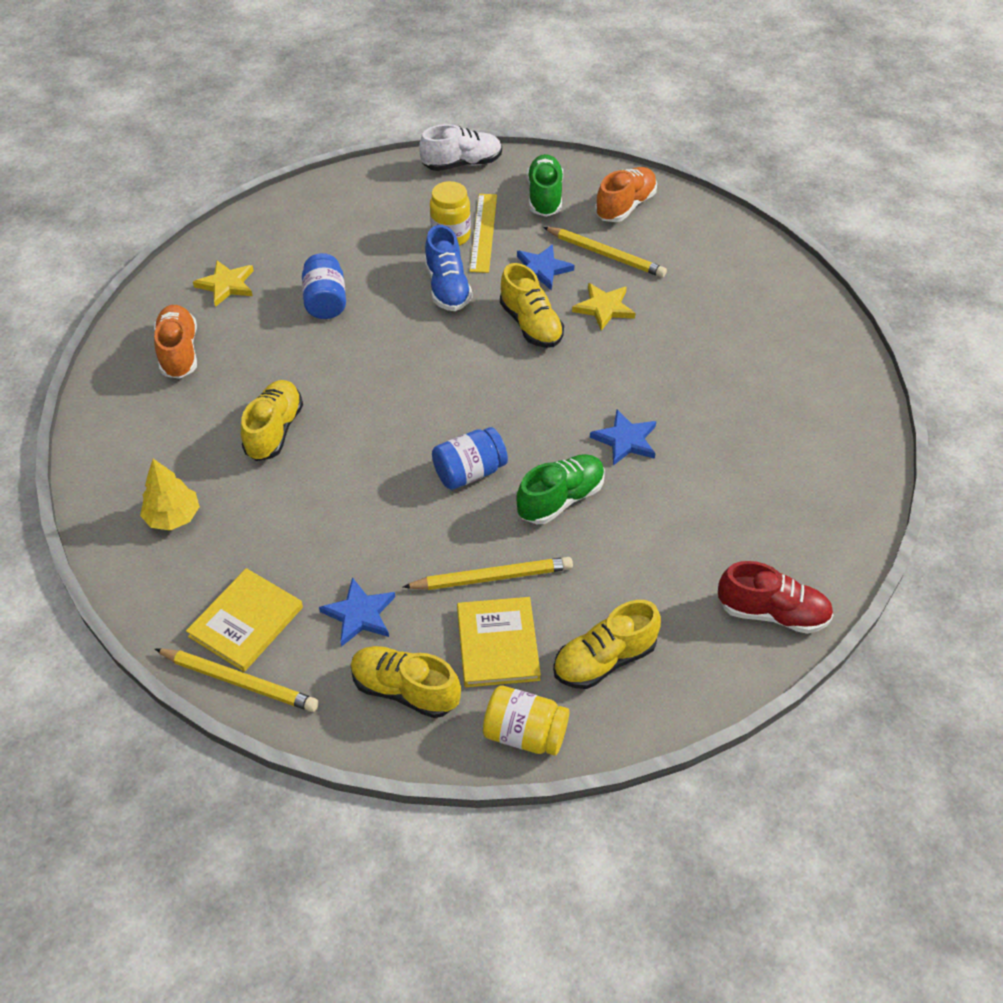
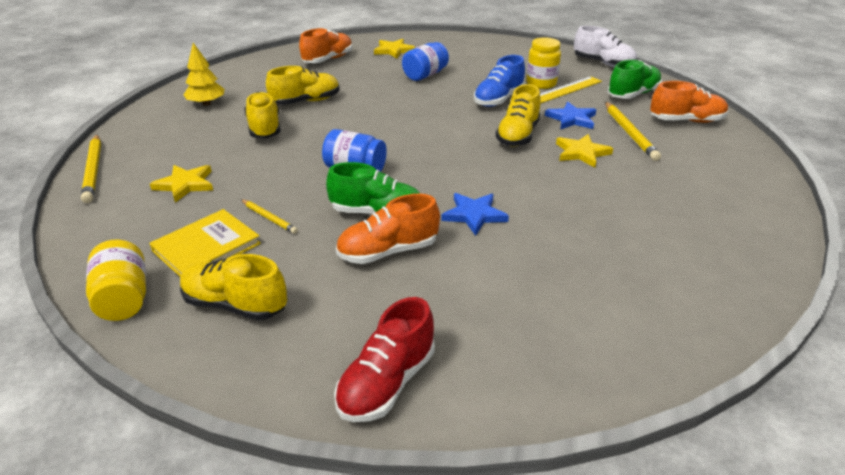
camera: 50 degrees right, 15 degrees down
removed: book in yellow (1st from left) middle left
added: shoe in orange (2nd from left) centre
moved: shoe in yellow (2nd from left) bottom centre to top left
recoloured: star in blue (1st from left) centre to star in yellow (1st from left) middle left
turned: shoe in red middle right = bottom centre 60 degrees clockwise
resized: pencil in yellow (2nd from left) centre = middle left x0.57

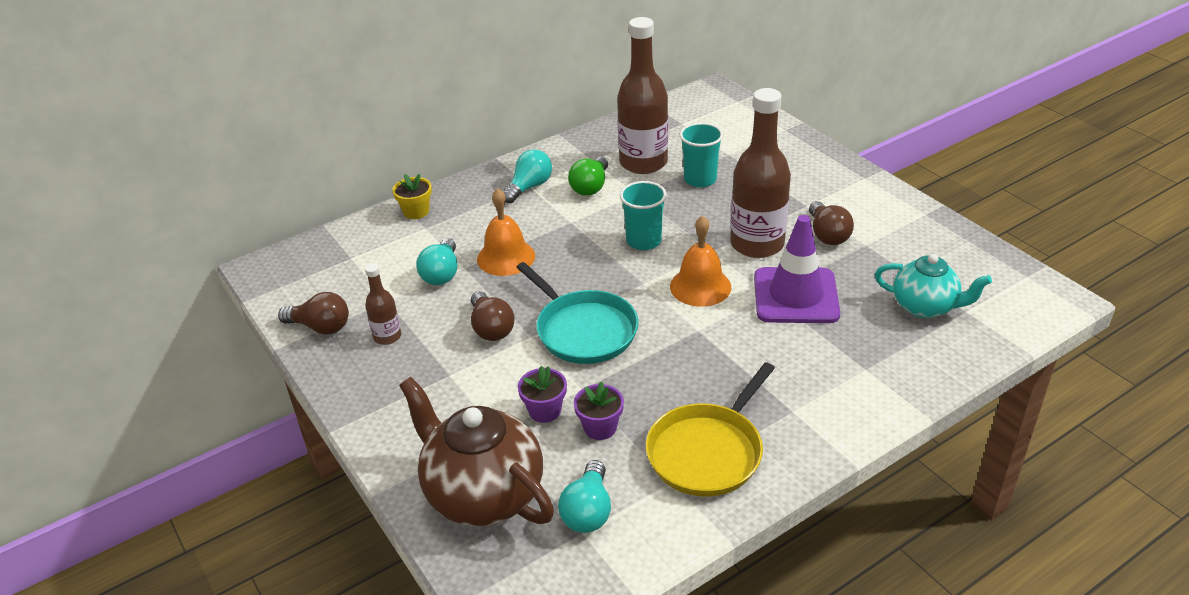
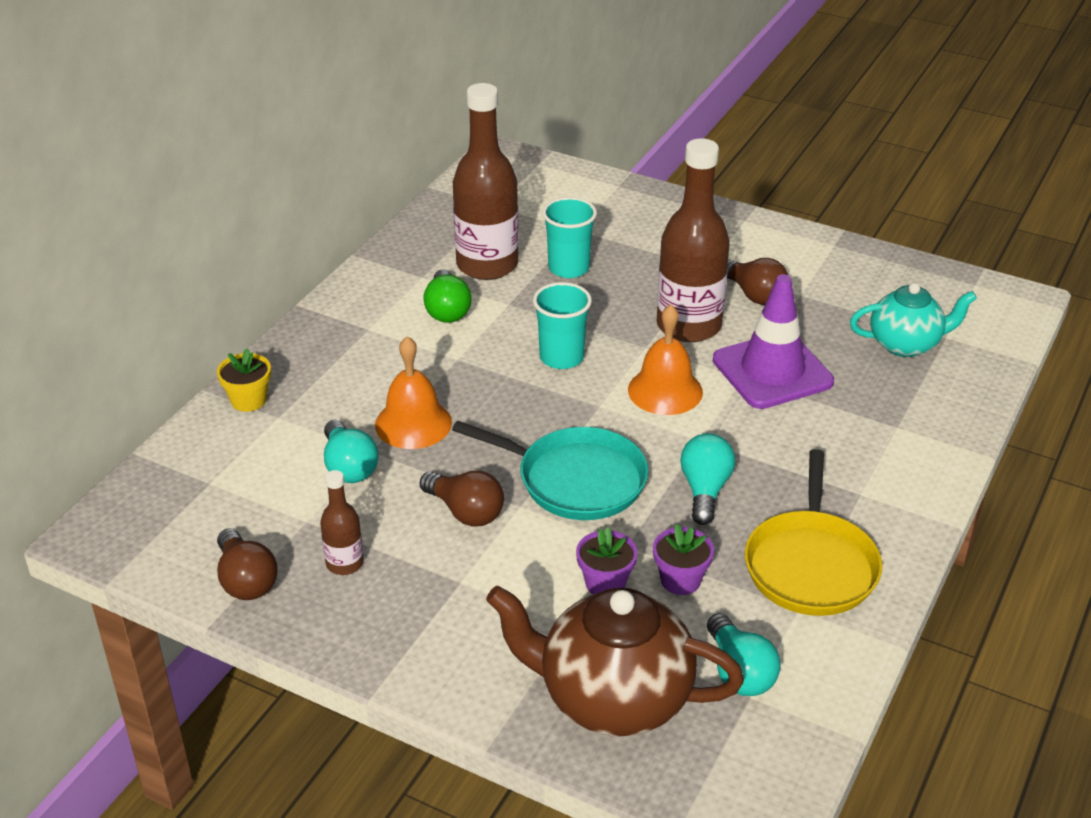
camera: 30 degrees left, 0 degrees up
moved: light bulb in turquoise (2nd from left) top centre to centre
turned: light bulb in brown (1st from left) middle left = bottom left 75 degrees clockwise

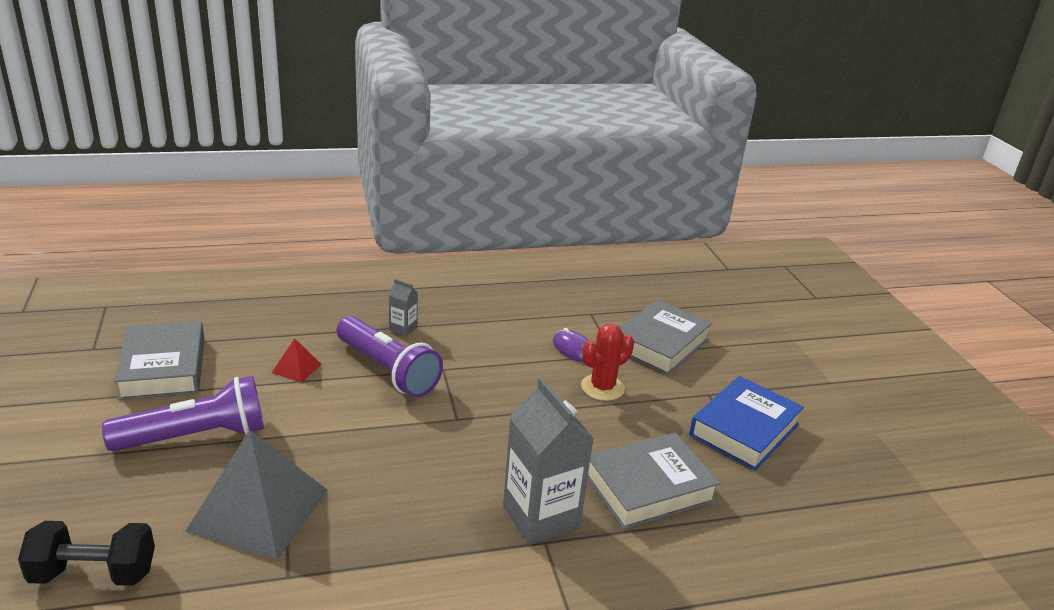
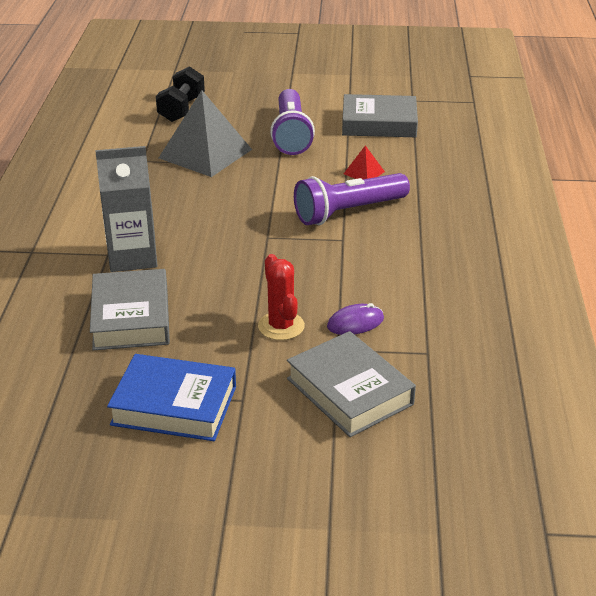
camera: 110 degrees right, 5 degrees up
removed: carton in grey (1st from left) centre
turned: book in blue bottom right = middle left 45 degrees counterclockwise

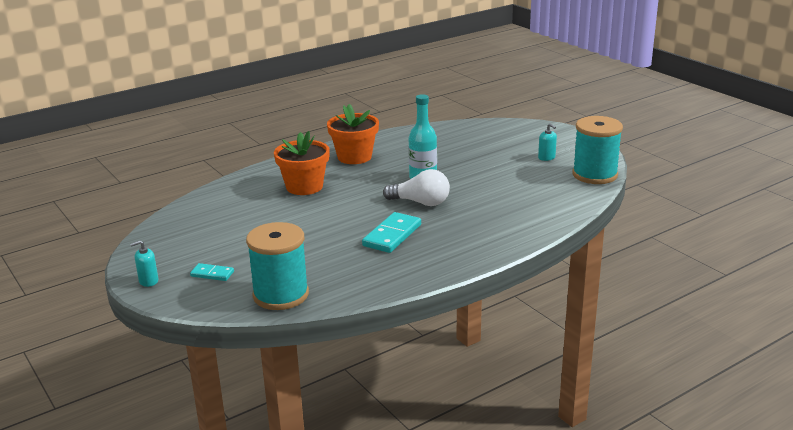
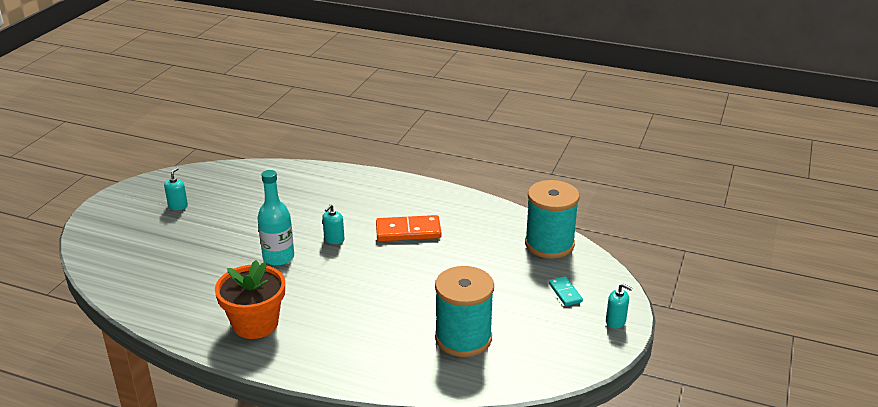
camera: 125 degrees left, 5 degrees up
removed: flower pot in orange (1st from left) centre
moved: spool in turquoise (2nd from left in the first image) middle right to spool in turquoise (1st from left) bottom centre
replaced: light bulb in white centre to soap dispenser in turquoise (2nd from left) centre
recoloured: domino in turquoise (2nd from left) centre to domino in orange centre

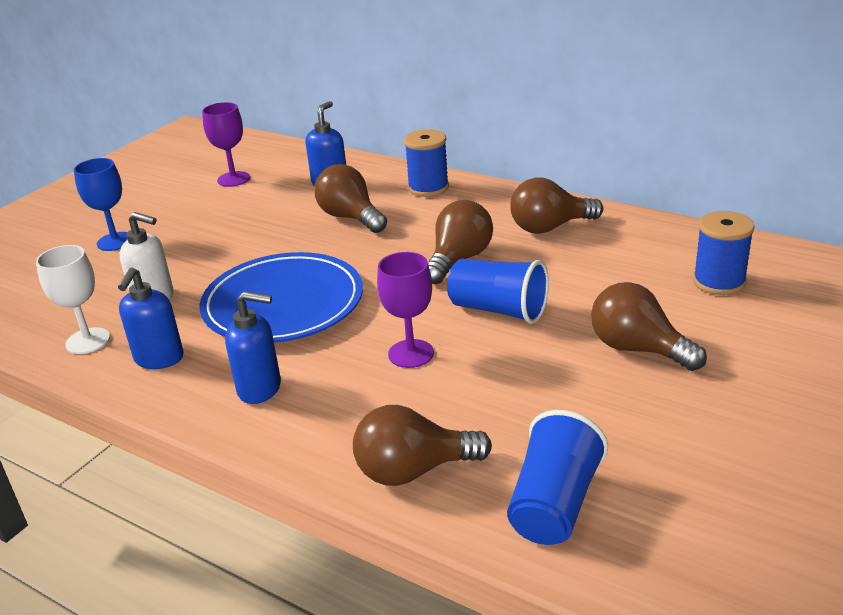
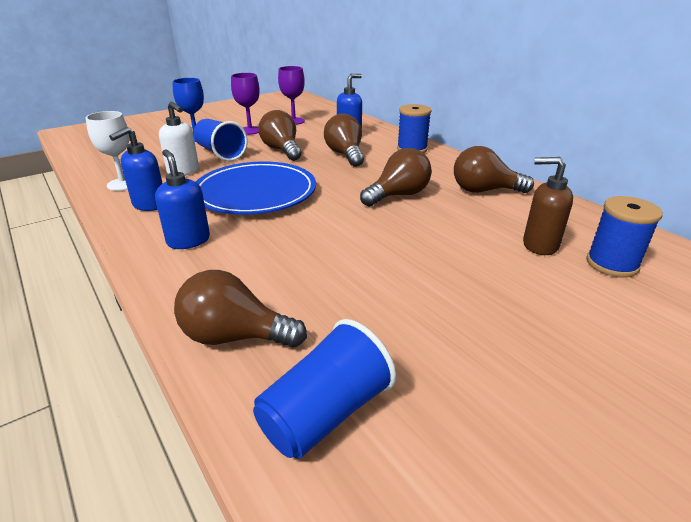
camera: 20 degrees right, 0 degrees up
added: soap dispenser in brown middle right
moved: cup in blue (1st from left) centre to top left; goblet in purple (2nd from left in the first image) centre to goblet in purple (1st from left) top centre; light bulb in brown (5th from left in the first image) middle right to light bulb in brown (2nd from left) top centre
turned: soap dispenser in blue (2nd from left) middle left = middle left 150 degrees counterclockwise

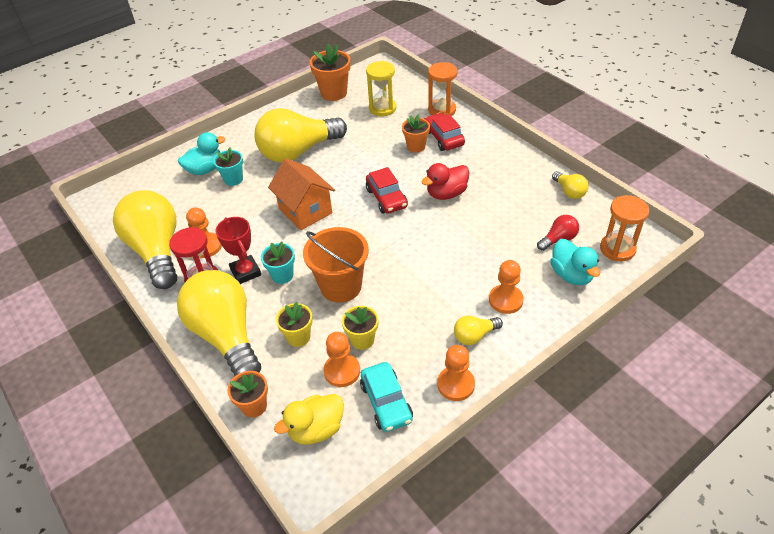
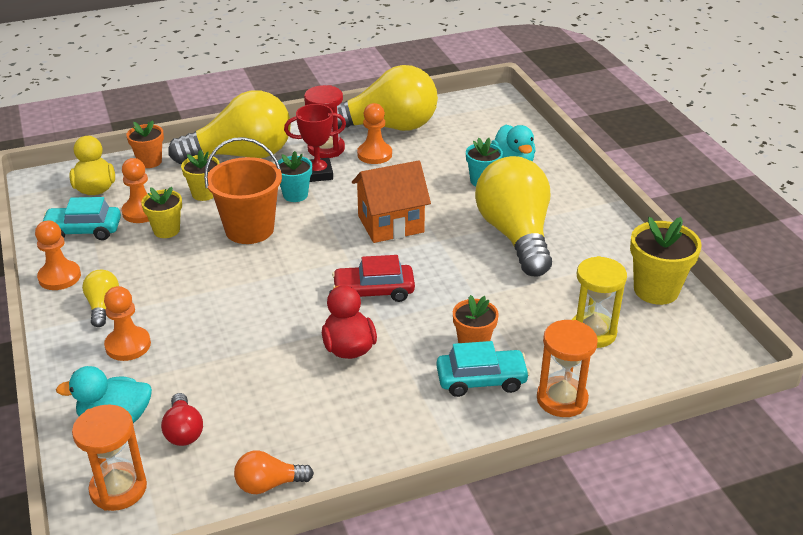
camera: 105 degrees right, 10 degrees down
recoloured: light bulb in yellow (5th from left) middle right to light bulb in orange bottom centre; car in red (2nd from left) top centre to car in turquoise (2nd from left) bottom centre; flower pot in orange (2nd from left) top centre to flower pot in yellow (3rd from left) middle right

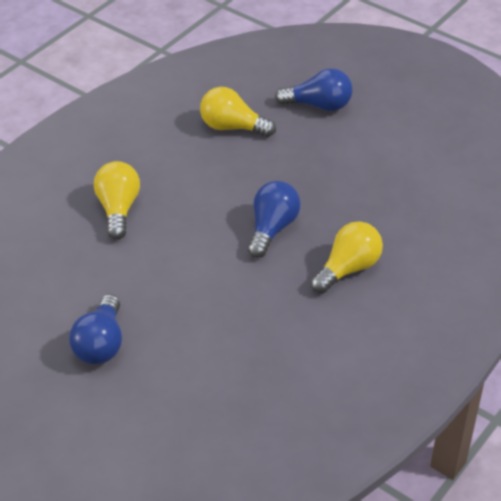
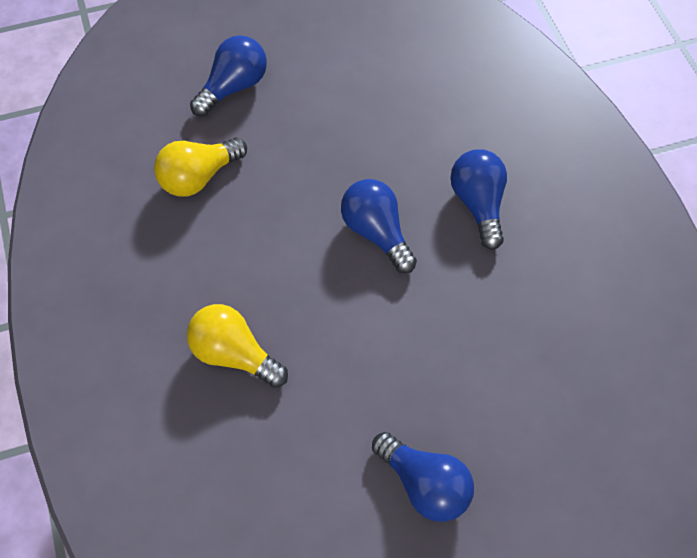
camera: 55 degrees left, 15 degrees up
recoloured: light bulb in yellow (3rd from left) middle right to light bulb in blue (4th from left) middle right

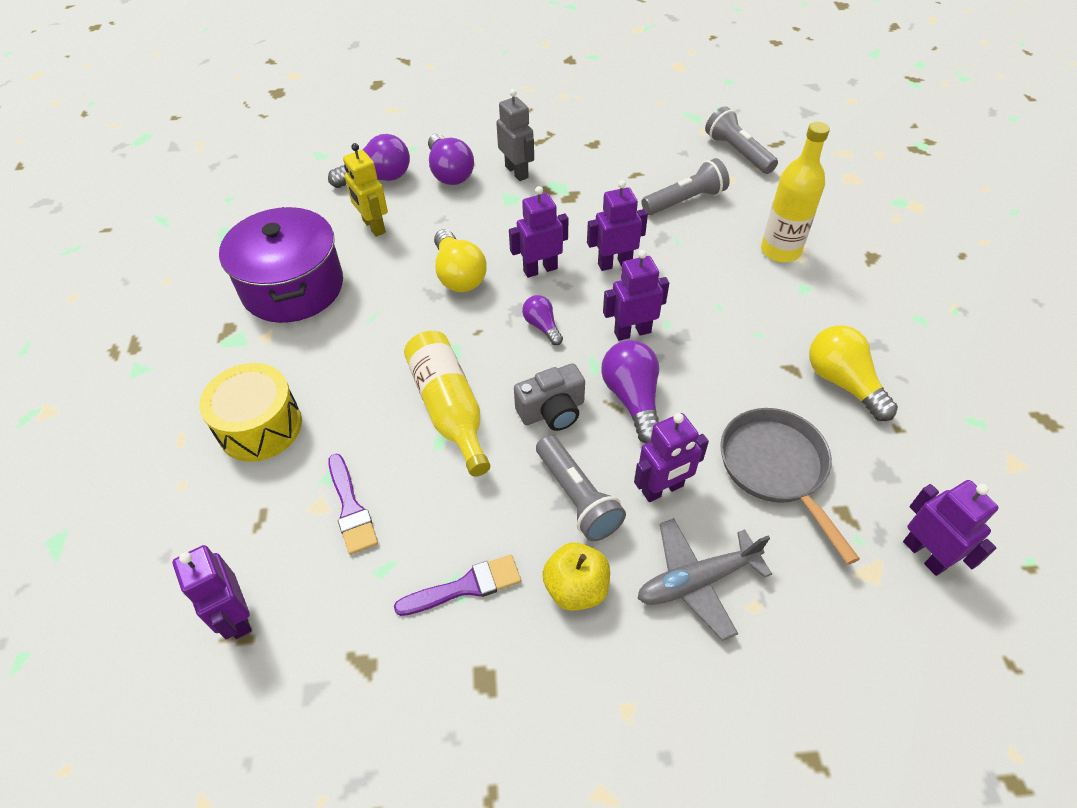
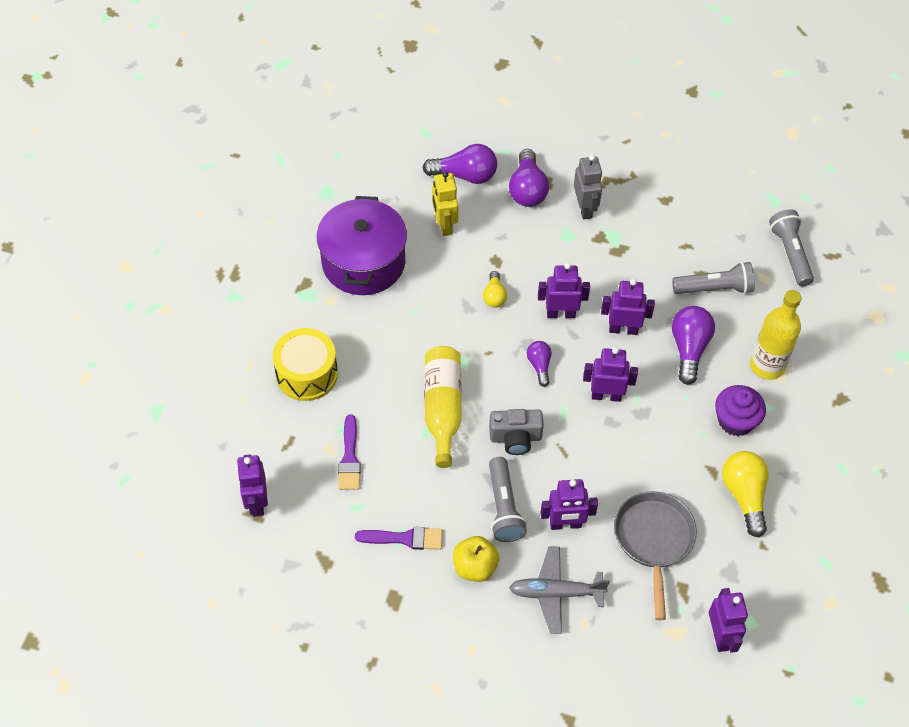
camera: 20 degrees right, 5 degrees up
added: cupcake in purple middle right
moved: light bulb in purple (4th from left) centre to middle right
resized: light bulb in yellow (1st from left) top centre = centre x0.58

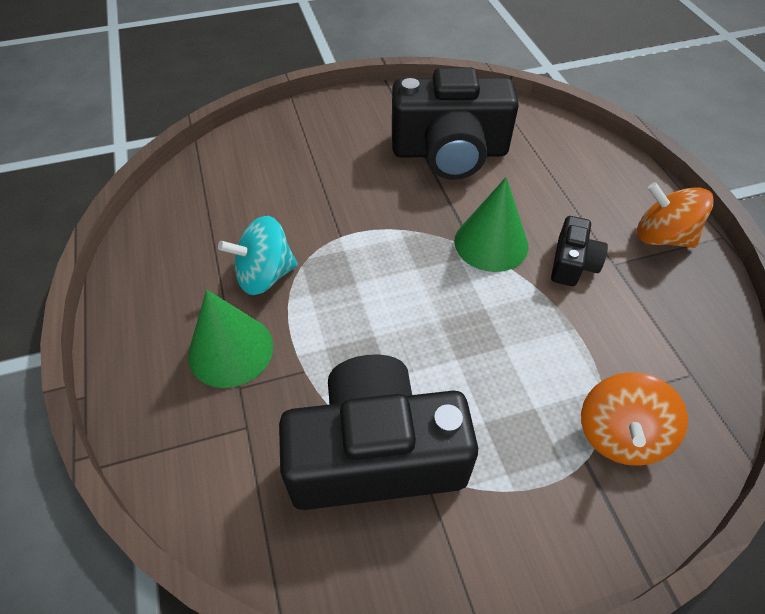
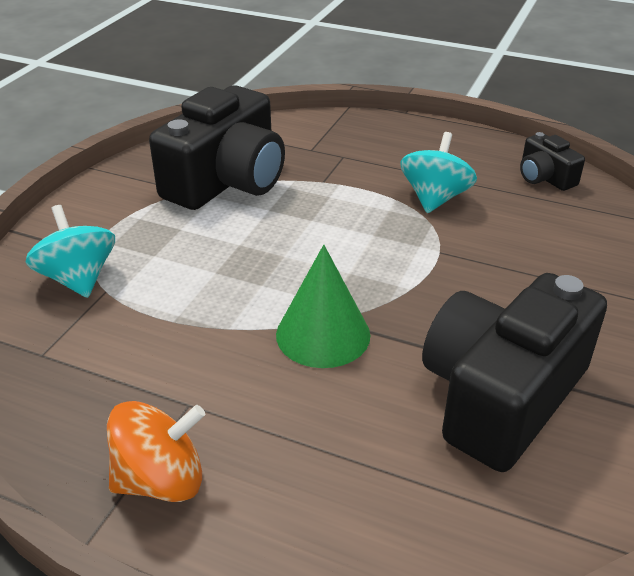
camera: 130 degrees right, 15 degrees down
removed: cone in green (1st from left) middle left
moved: camera in black (3rd from left) middle right to top right
recoloured: spinning top in orange (1st from left) bottom right to spinning top in turquoise (1st from left) middle left

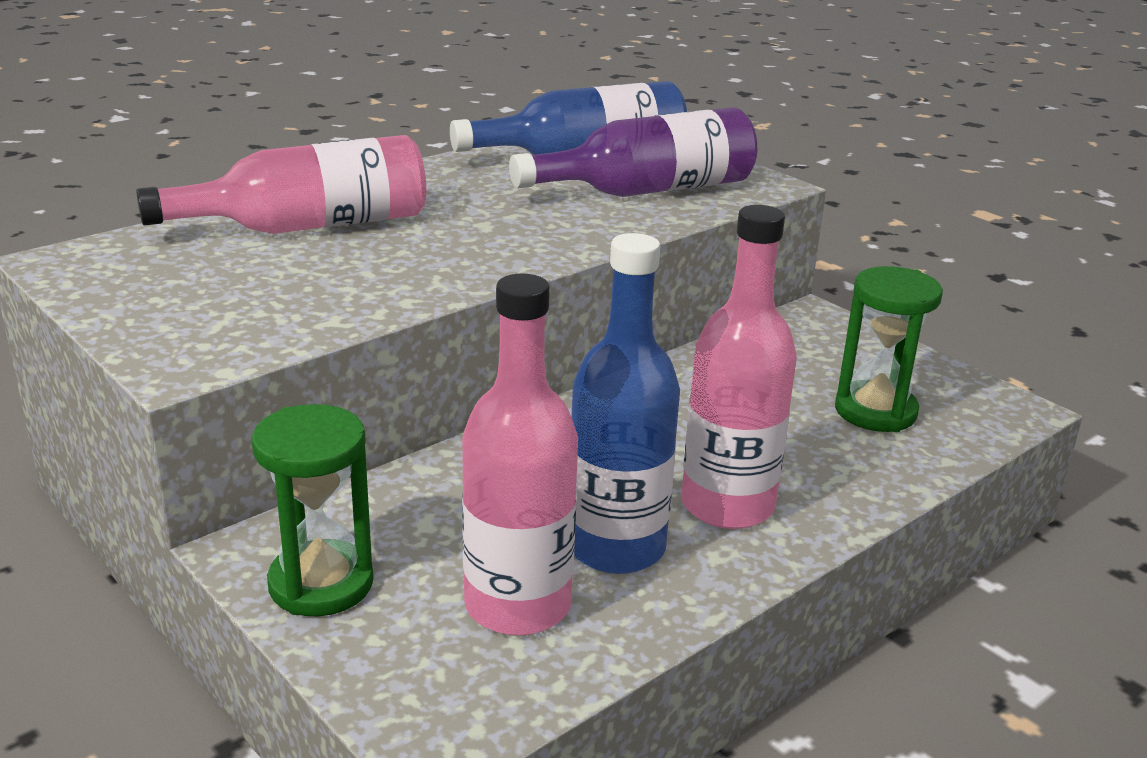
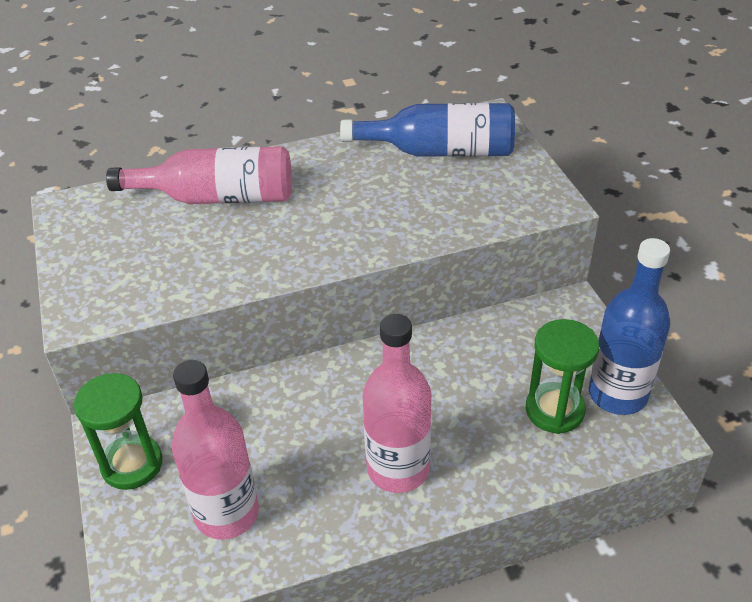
camera: 25 degrees right, 15 degrees up
removed: bottle in purple top centre
moved: bottle in blue (2nd from left) centre to middle right

